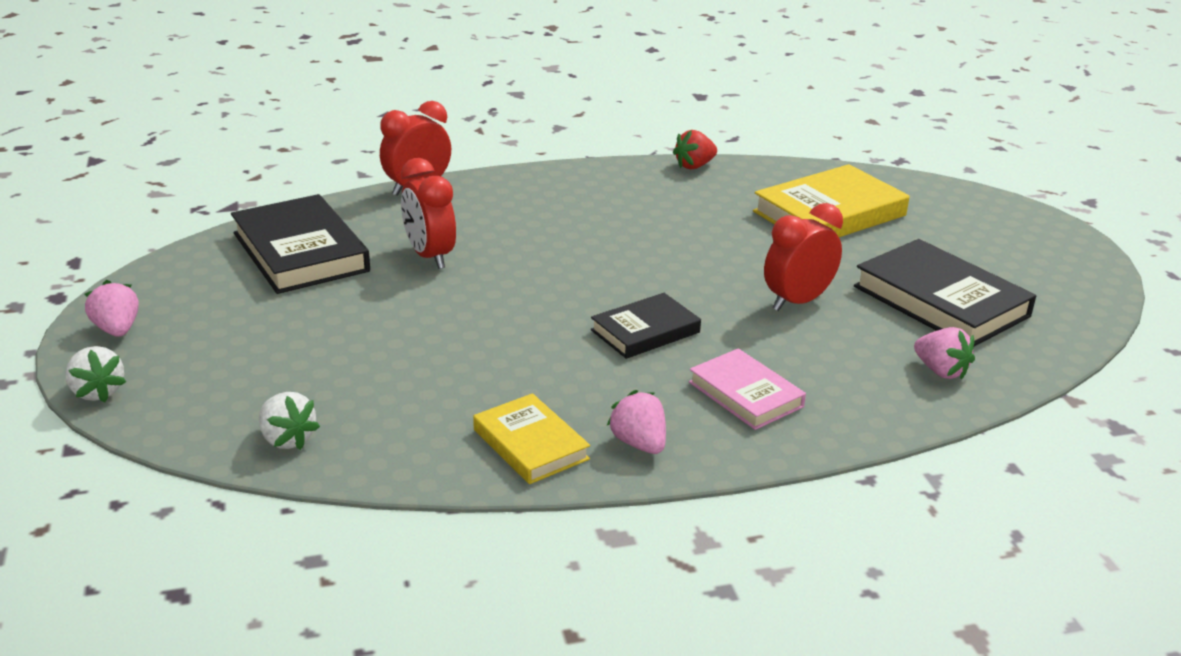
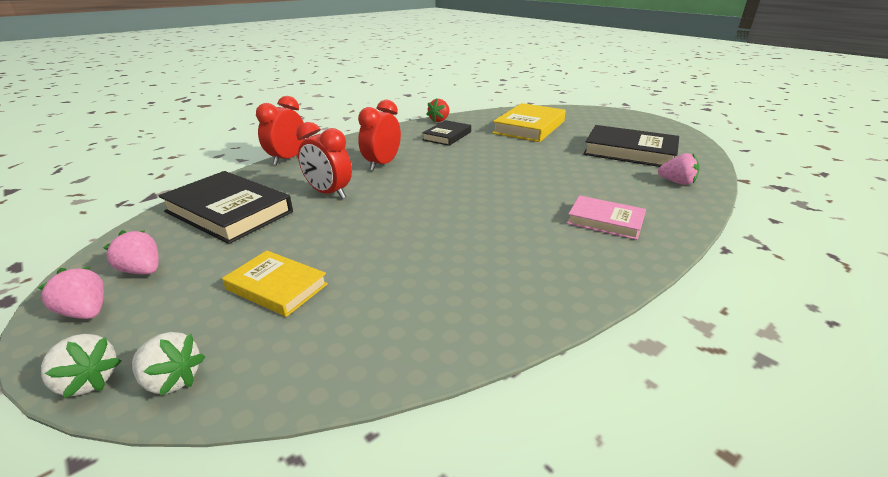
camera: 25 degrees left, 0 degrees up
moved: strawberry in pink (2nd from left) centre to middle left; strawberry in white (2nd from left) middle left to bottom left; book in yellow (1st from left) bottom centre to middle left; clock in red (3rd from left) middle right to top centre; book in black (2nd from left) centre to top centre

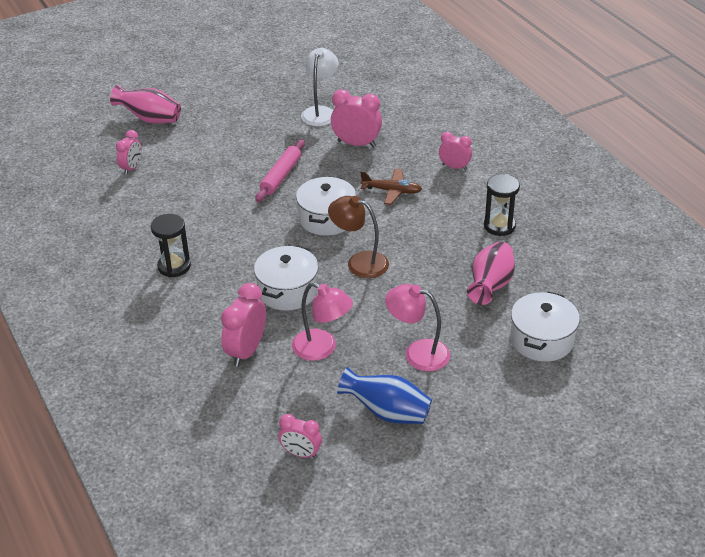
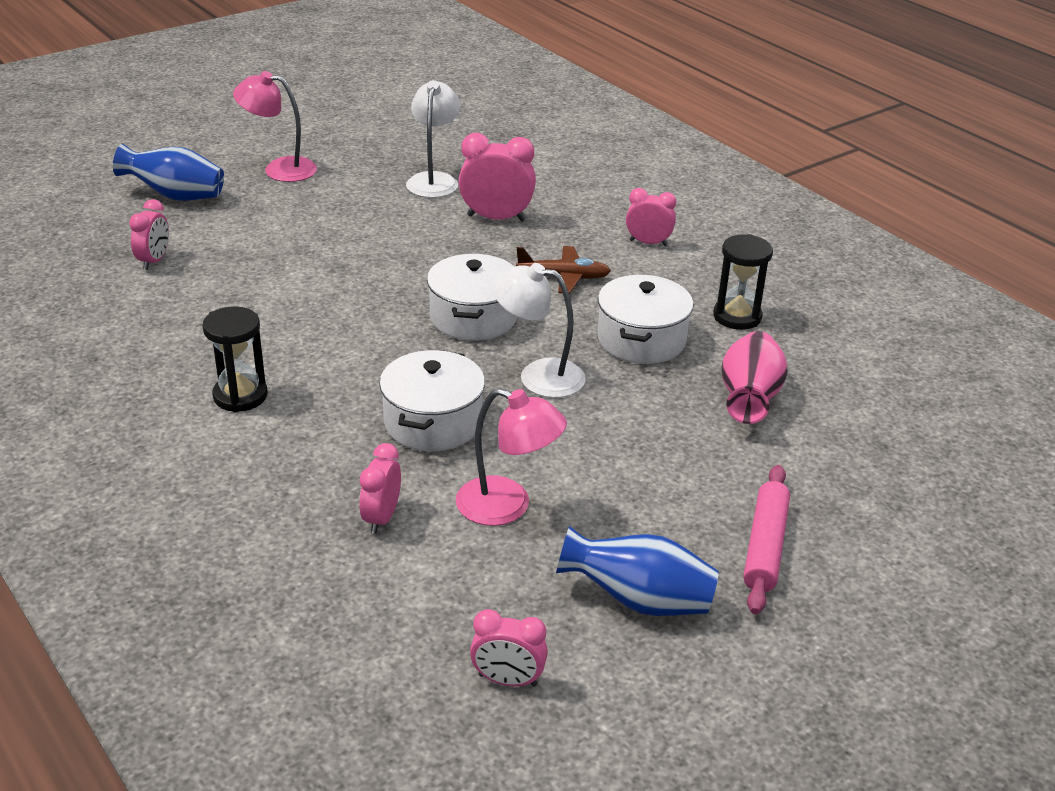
camera: 10 degrees left, 5 degrees down
moved: lamp in pink (2nd from left in the first image) centre to lamp in pink (1st from left) top left; pot in white (3rd from left) middle right to centre; rolling pin in pink top centre to bottom right
recoloured: vase in pink (1st from left) top left to vase in blue (1st from left) top left; lamp in brown centre to lamp in white (2nd from left) centre
resized: clock in pink (2nd from left) centre = centre x0.64

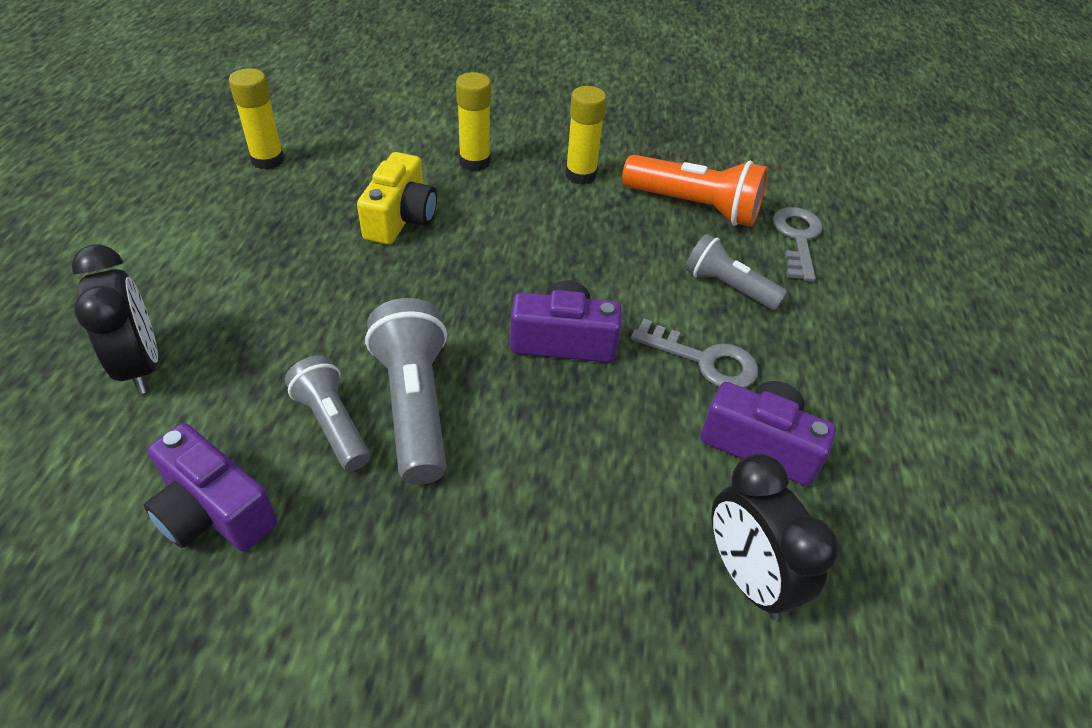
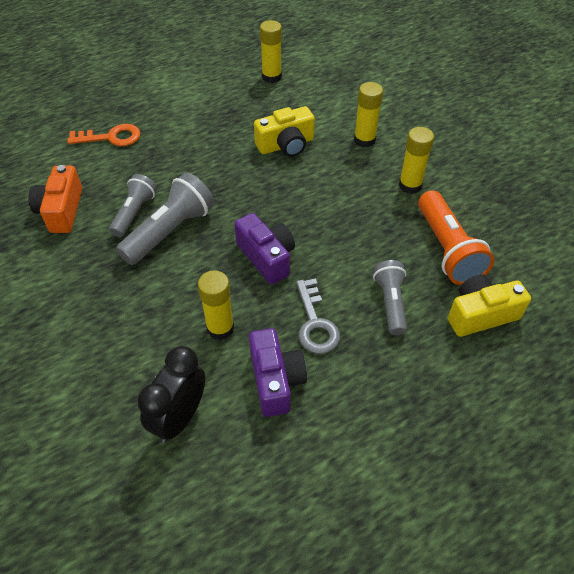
camera: 55 degrees right, 5 degrees up
added: glue stick in yellow (1st from left) centre
replaced: clock in black (1st from left) middle left to key in orange top left; key in grey (2nd from left) middle right to camera in yellow (2nd from left) middle right
recoloured: camera in purple (1st from left) bottom left to camera in orange middle left

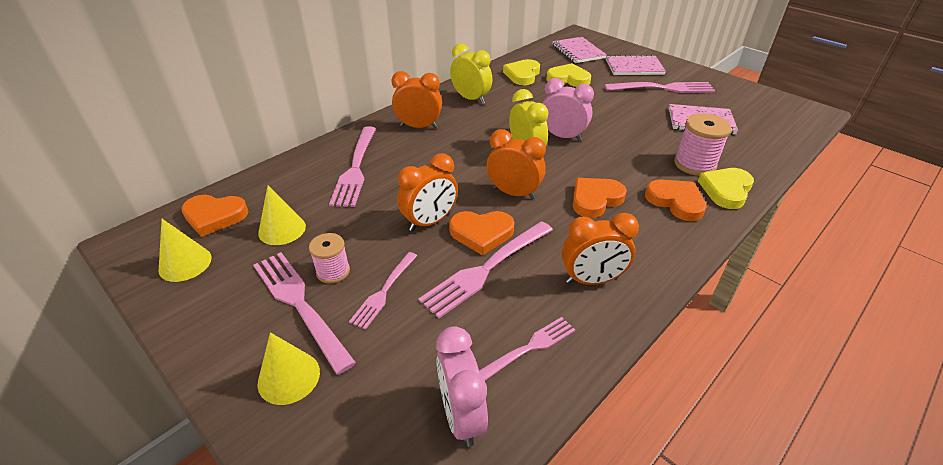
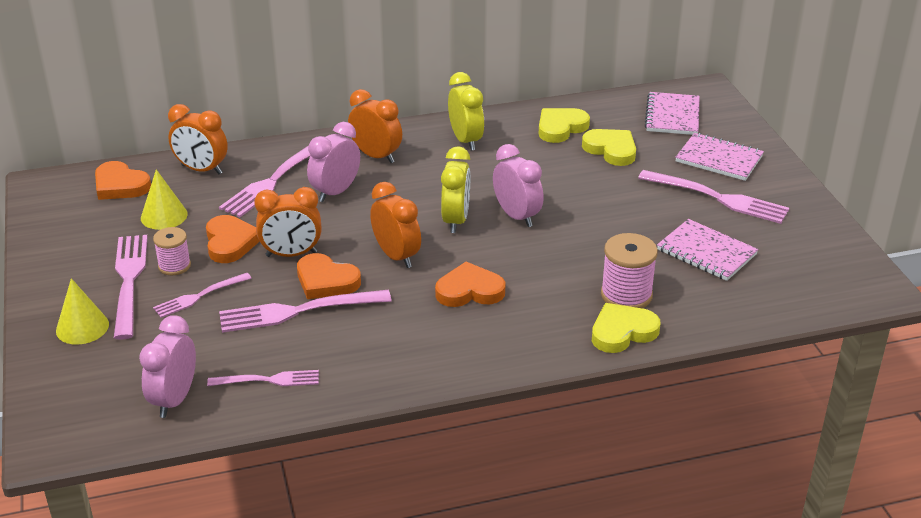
camera: 30 degrees right, 5 degrees down
removed: cone in yellow (1st from left) middle left
added: clock in pink (2nd from left) top centre
moved: clock in orange (4th from left in the first image) centre to clock in orange (1st from left) top left; heart in orange (4th from left in the first image) middle right to heart in orange (2nd from left) middle left

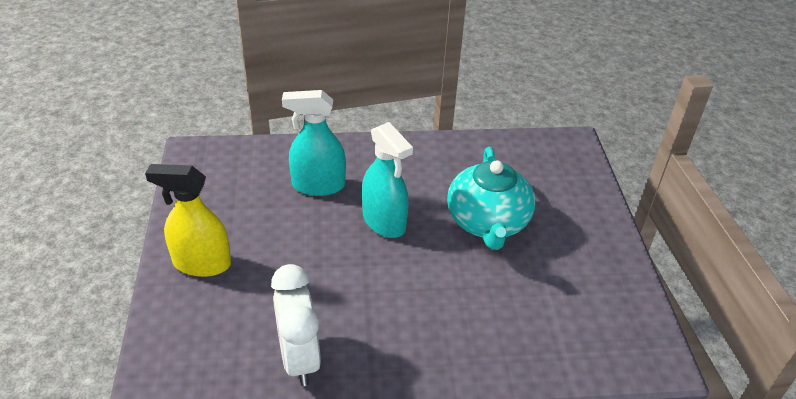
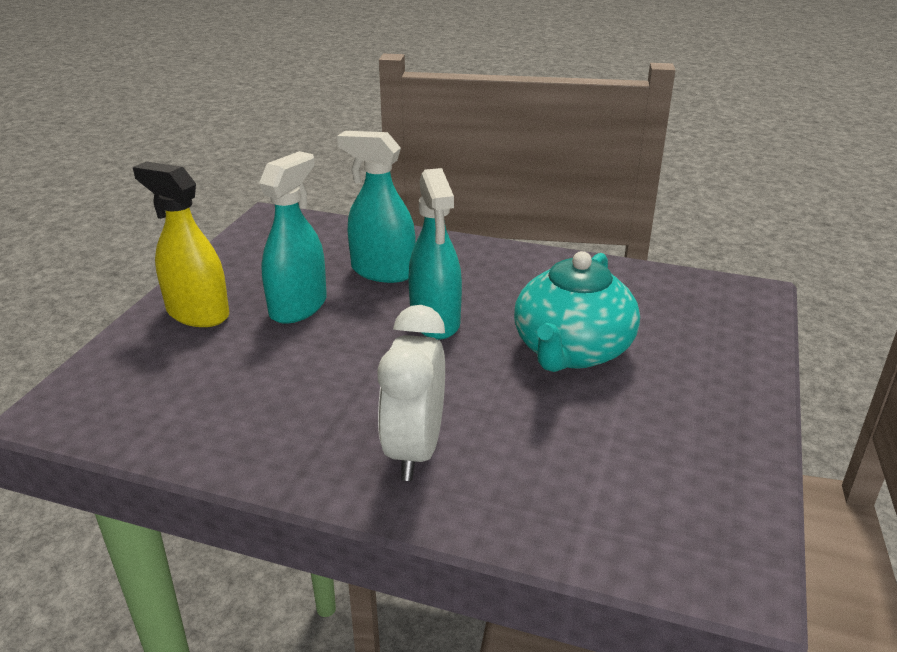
camera: 25 degrees right, 10 degrees down
added: spray bottle in turquoise (1st from left) middle left
moved: clock in white bottom centre to centre

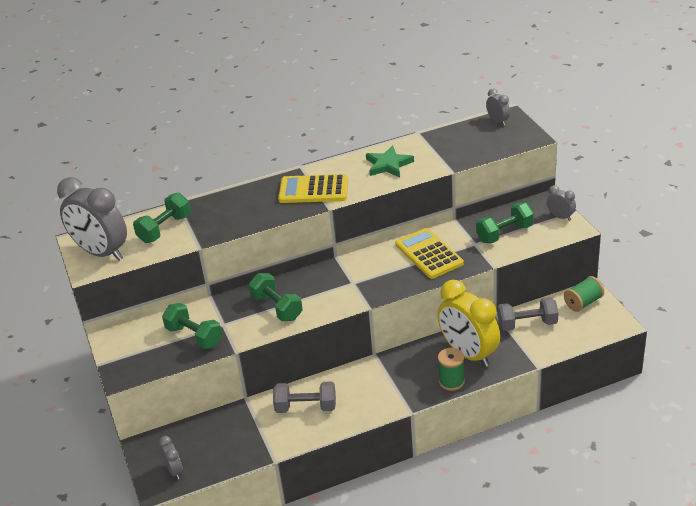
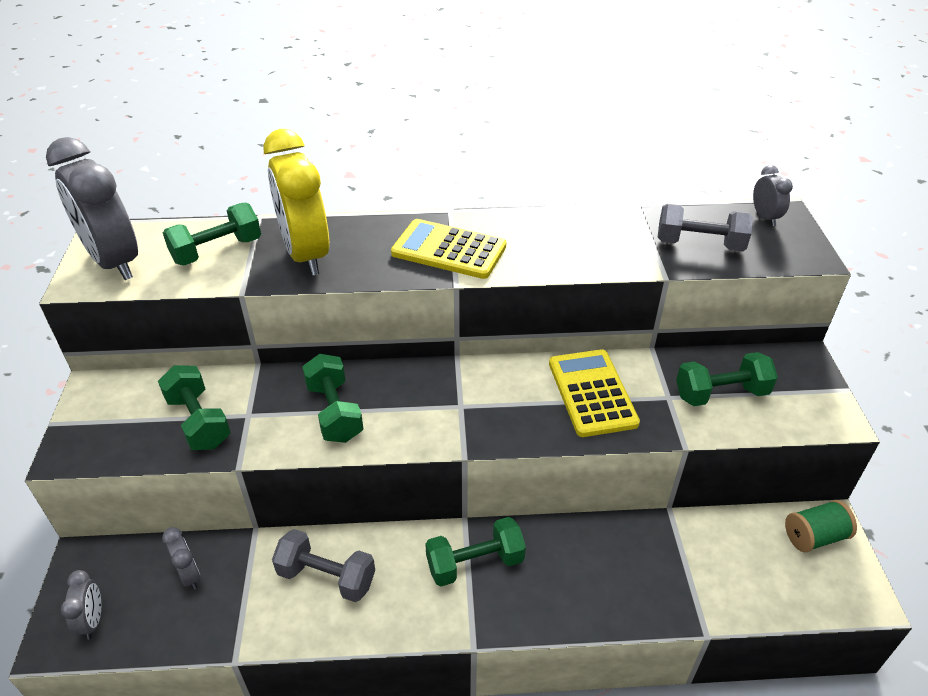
camera: 15 degrees right, 5 degrees up
removed: star in green top centre; spool in green (1st from left) bottom centre
added: dumbbell in green (4th from left) bottom centre
moved: clock in grey (4th from left in the first image) middle right to clock in grey (3rd from left) bottom left; clock in yellow middle right to top left; dumbbell in grey (2nd from left) middle right to top right

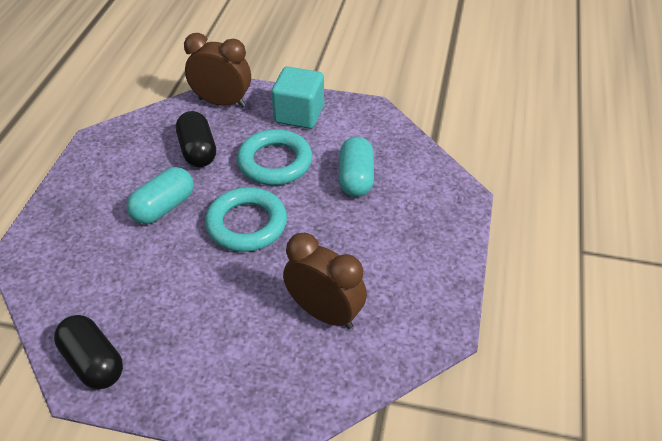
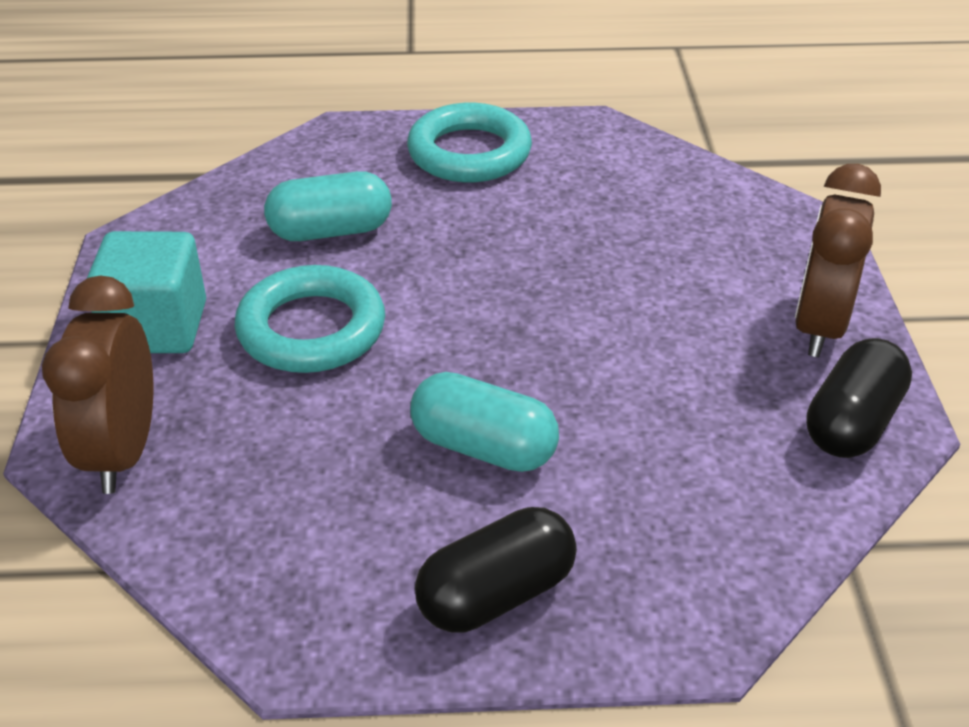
camera: 105 degrees left, 5 degrees down
moved: ring in turquoise (1st from left in the first image) centre to ring in turquoise (2nd from left) top centre; capsule in black (2nd from left in the first image) top left to capsule in black (1st from left) bottom centre; clock in brown (2nd from left) centre to middle right

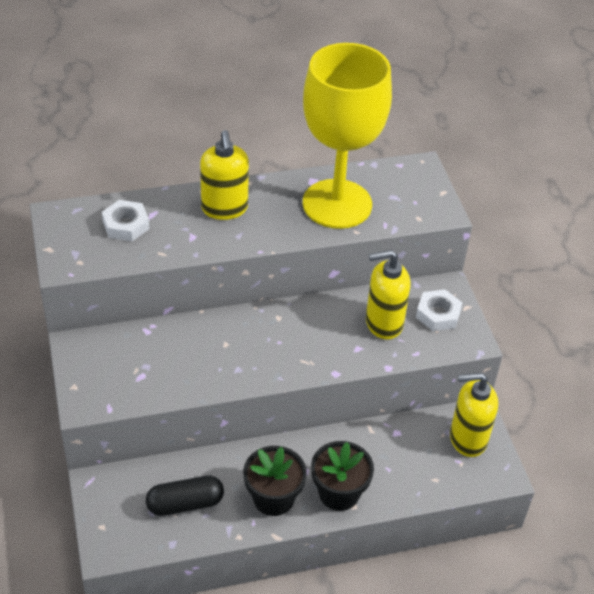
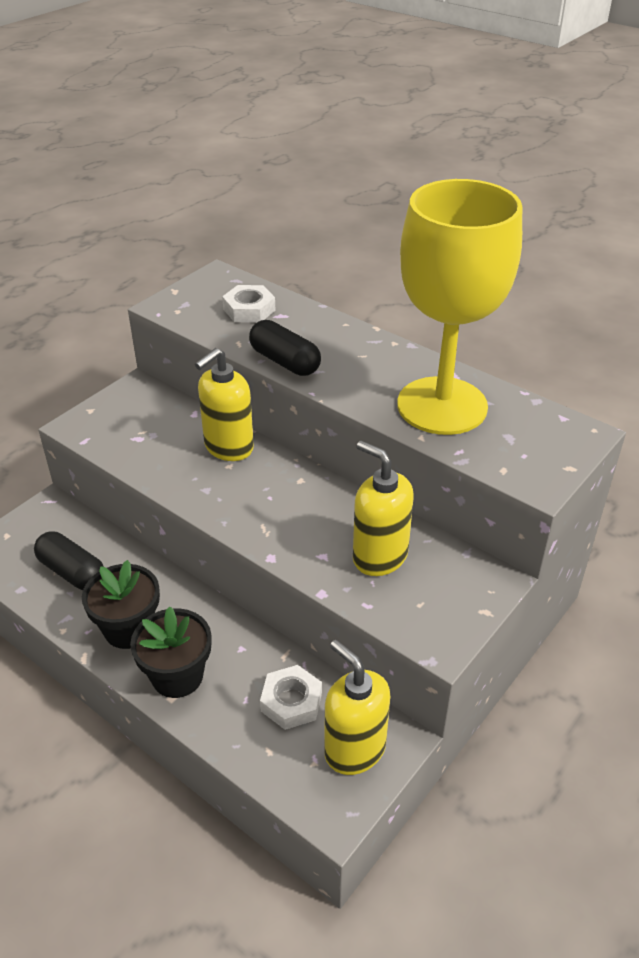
camera: 55 degrees right, 5 degrees down
added: capsule in black (2nd from left) centre
moved: soap dispenser in yellow (1st from left) top centre to centre; nut in white (2nd from left) middle right to bottom centre

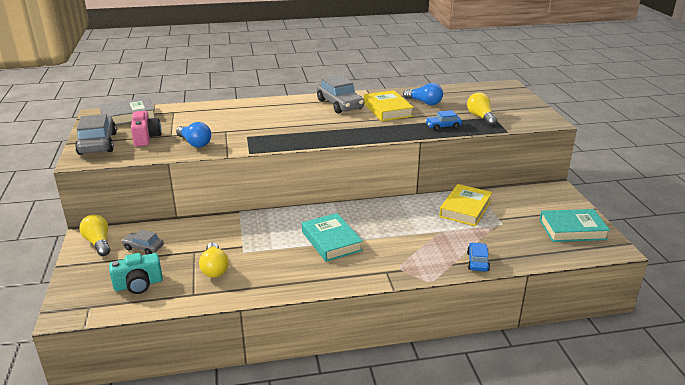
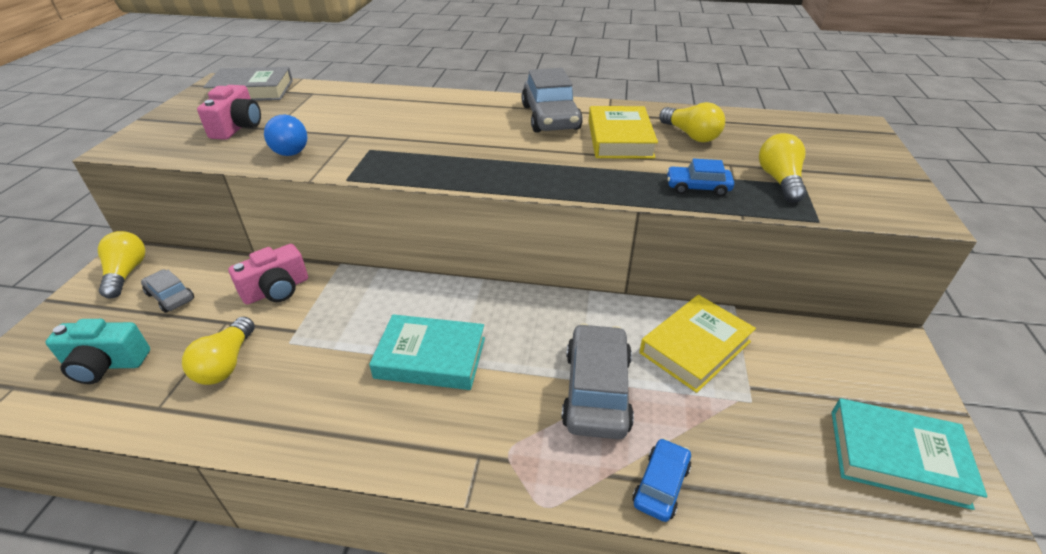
camera: 20 degrees right, 10 degrees up
added: camera in pink (2nd from left) middle left
moved: car in grey (1st from left in the first image) middle left to car in grey (3rd from left) bottom centre
recoloured: light bulb in blue (2nd from left) top centre to light bulb in yellow (3rd from left) top centre
turned: book in turquoise (1st from left) centre = centre 75 degrees counterclockwise

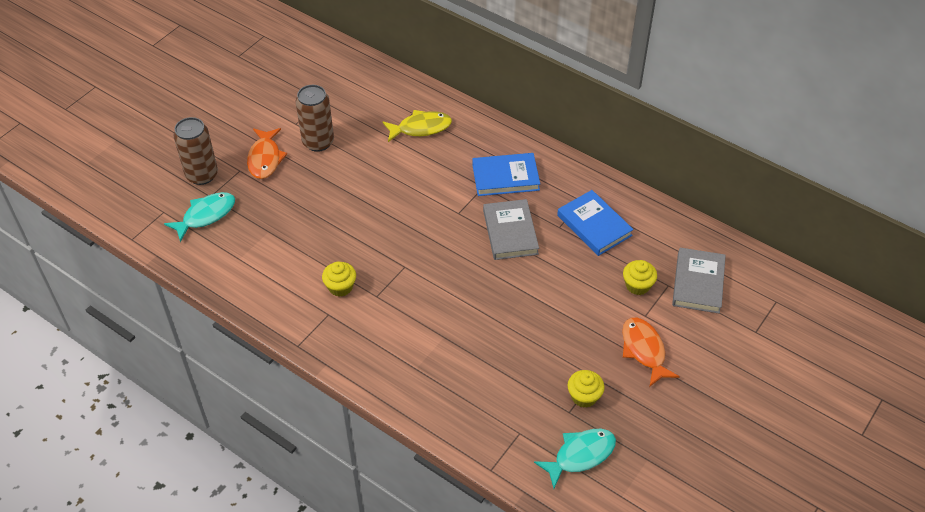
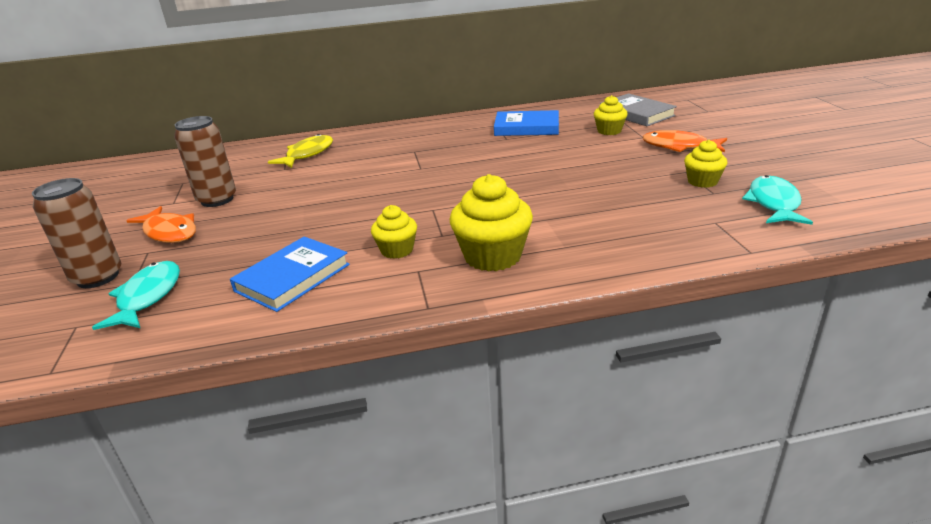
camera: 45 degrees left, 20 degrees down
removed: book in grey (1st from left) centre
added: cupcake in yellow (2nd from left) centre
moved: book in blue (1st from left) centre to middle left

